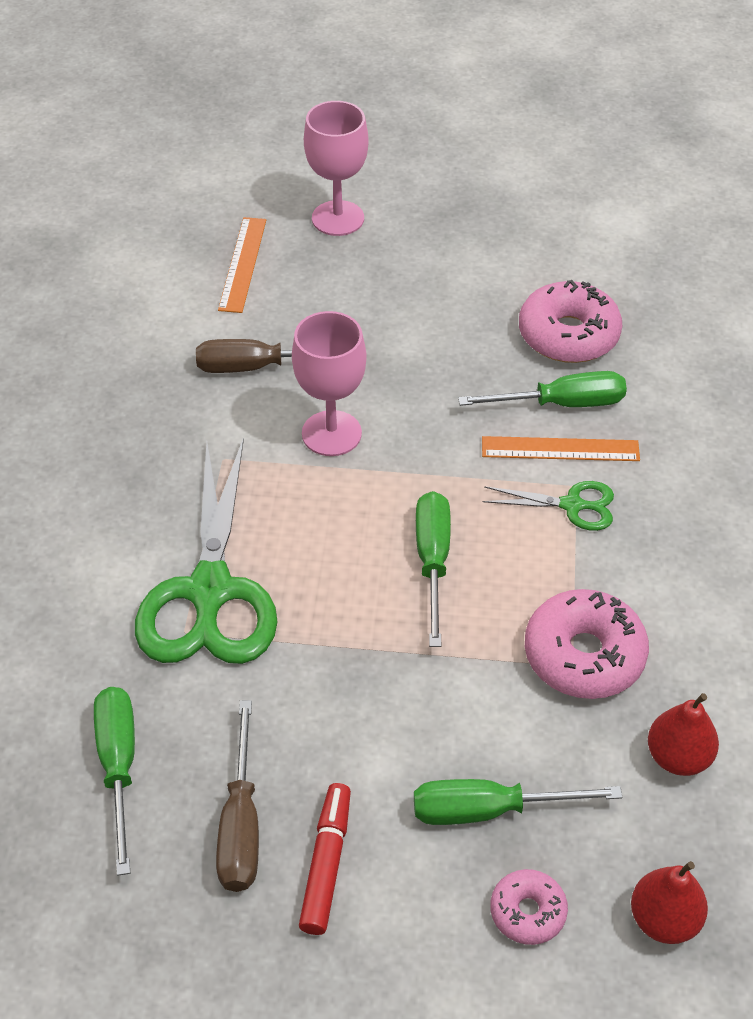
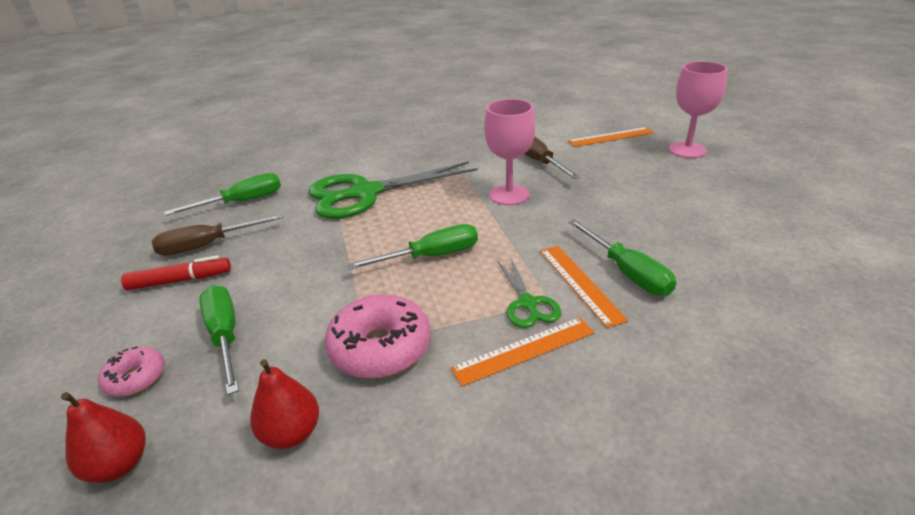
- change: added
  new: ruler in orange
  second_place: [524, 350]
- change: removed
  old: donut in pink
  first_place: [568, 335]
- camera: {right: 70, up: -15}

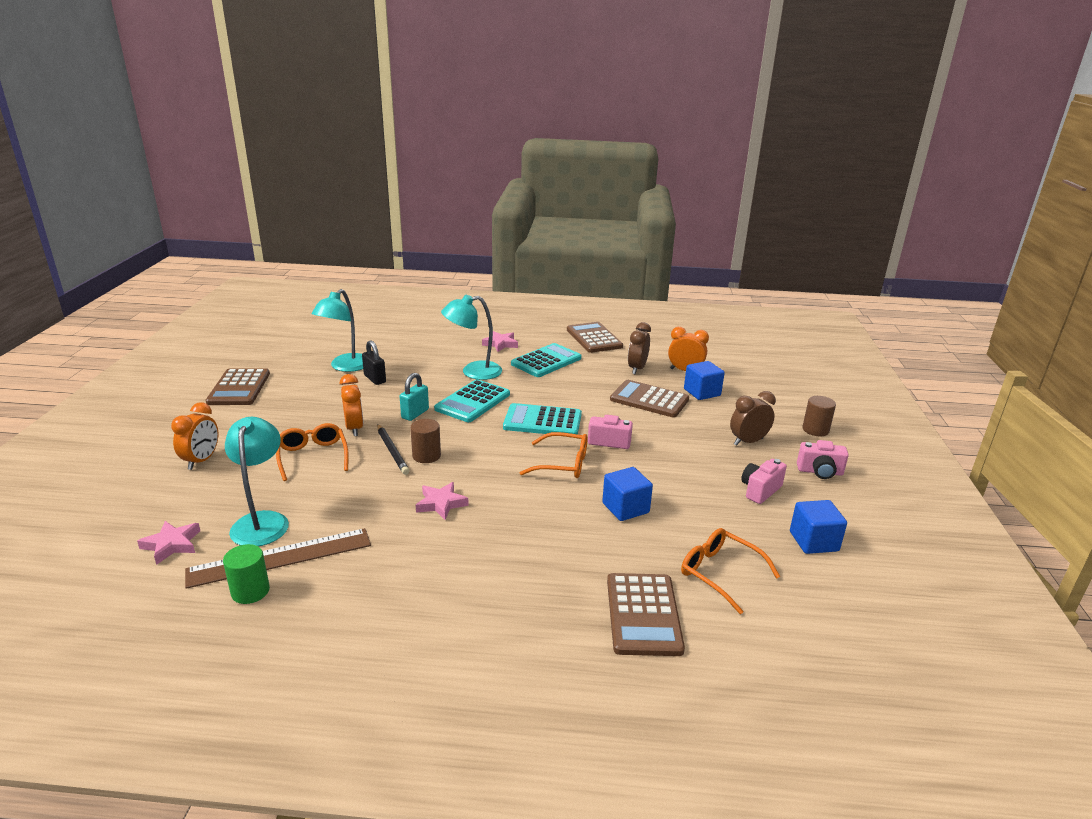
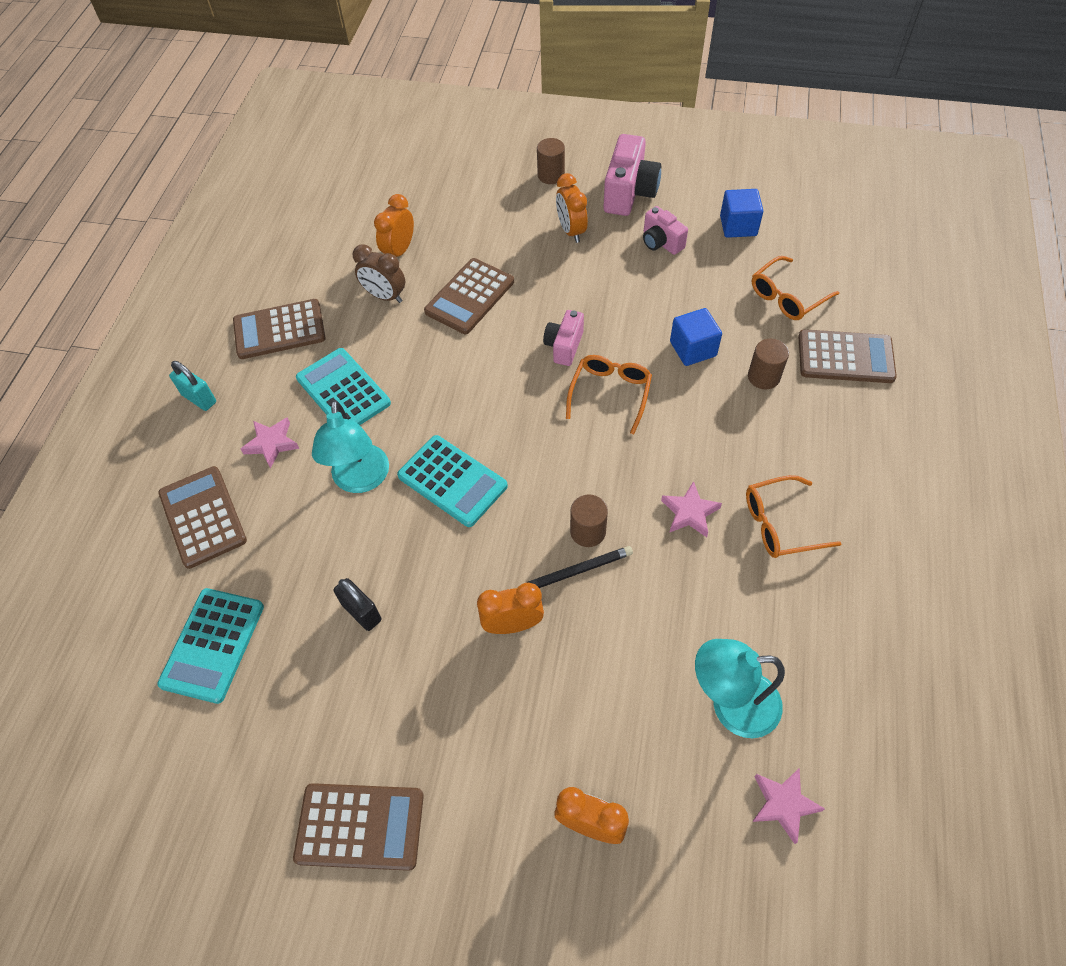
- change: moved
  old: calculator in turquoise
  first_place: [542, 421]
  second_place: [213, 645]
- change: added
  new: calculator in brown
  second_place: [203, 517]
- change: moved
  old: padlock in turquoise
  first_place: [415, 414]
  second_place: [199, 398]
- change: turned
  old: padlock in black
  first_place: [375, 379]
  second_place: [361, 612]
  degrees: 75
- change: recoloured
  old: clock in brown
  new: clock in orange
  first_place: [748, 441]
  second_place: [571, 231]
- change: resized
  old: camera in pink
  first_place: [820, 472]
  second_place: [629, 193]
  factor: 1.64
- change: moved
  old: glasses in orange
  first_place: [313, 456]
  second_place: [780, 524]
- change: added
  new: cylinder in brown
  second_place: [763, 377]
- change: removed
  old: ruler in brown
  first_place: [280, 557]
- change: removed
  old: cylinder in green
  first_place: [250, 591]
- change: removed
  old: lamp in turquoise
  first_place: [345, 367]
- change: removed
  old: cube in blue
  first_place: [702, 392]
- camera: {right: -80, up: 30}

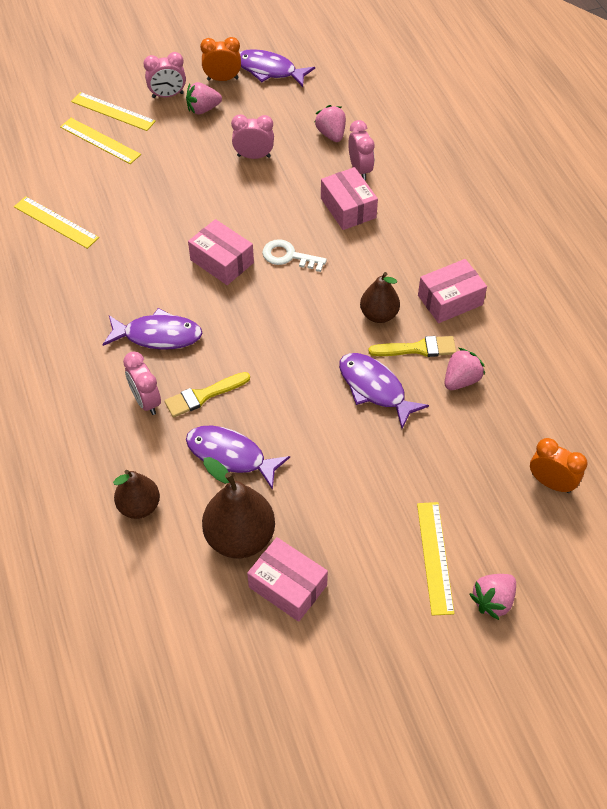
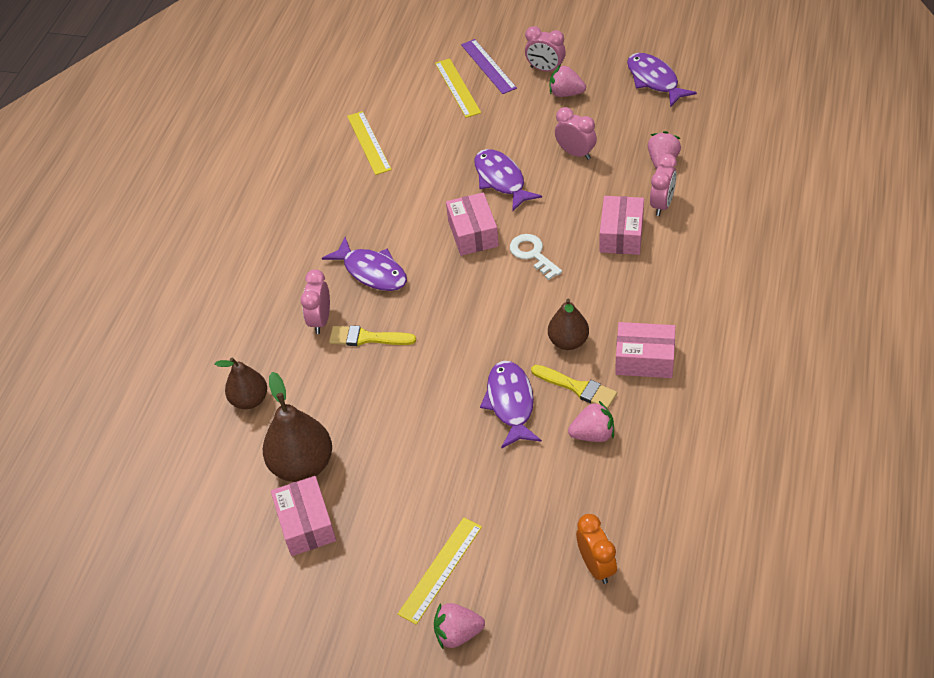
- change: recoloured
  old: ruler in yellow
  new: ruler in purple
  first_place: [113, 111]
  second_place: [488, 66]
- change: moved
  old: fish in purple
  first_place: [230, 456]
  second_place: [501, 180]
- change: removed
  old: clock in orange
  first_place: [222, 79]
- camera: {right: 40, up: -5}

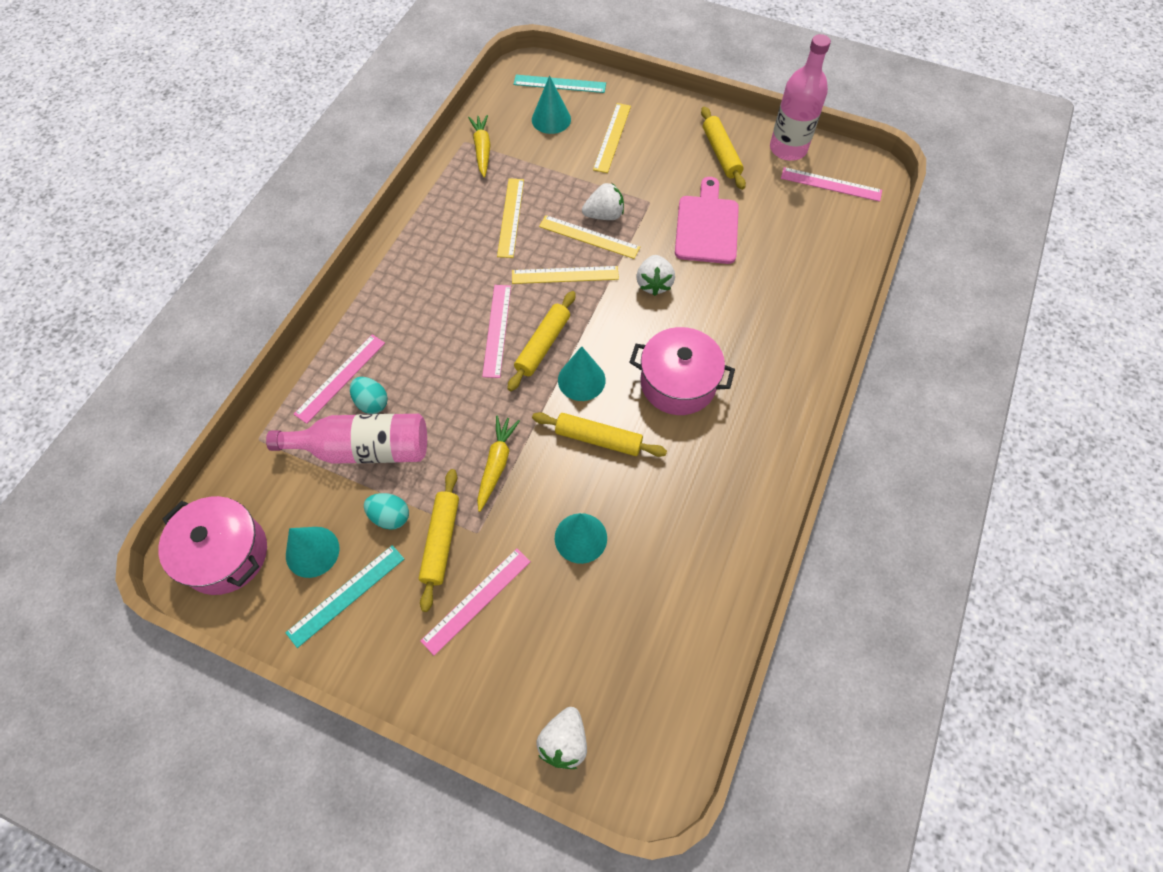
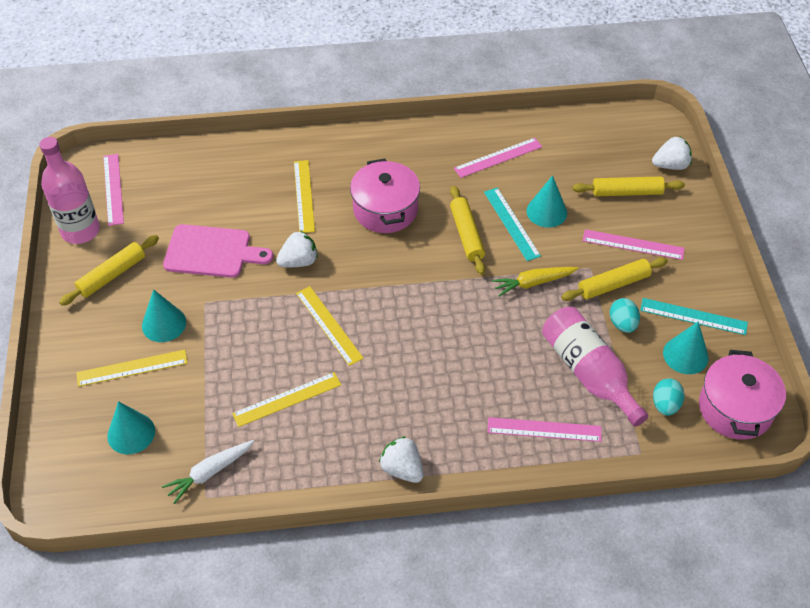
- change: moved
  old: cone in turquoise
  first_place: [581, 380]
  second_place: [164, 324]
- change: recoloured
  old: carrot in yellow
  new: carrot in white
  first_place: [482, 150]
  second_place: [209, 473]
- change: turned
  old: cutting board in pink
  first_place: [706, 226]
  second_place: [212, 252]
  degrees: -150
- change: moved
  old: ruler in yellow
  first_place: [589, 237]
  second_place: [304, 196]
- change: moved
  old: strawberry in white
  first_place: [604, 215]
  second_place: [402, 469]
- change: moved
  old: ruler in pink
  first_place: [497, 330]
  second_place: [498, 157]
- change: moved
  old: ruler in turquoise
  first_place: [559, 84]
  second_place: [511, 223]
- change: moved
  old: rolling pin in yellow
  first_place: [543, 345]
  second_place: [627, 192]
- change: moved
  old: egg in turquoise
  first_place: [372, 403]
  second_place: [665, 405]
- camera: {right: -120, up: -10}

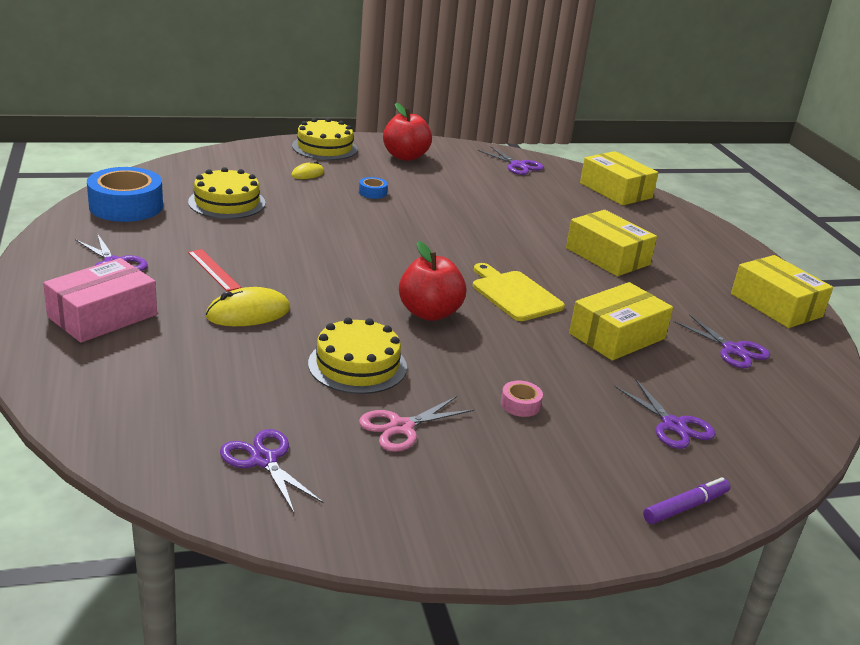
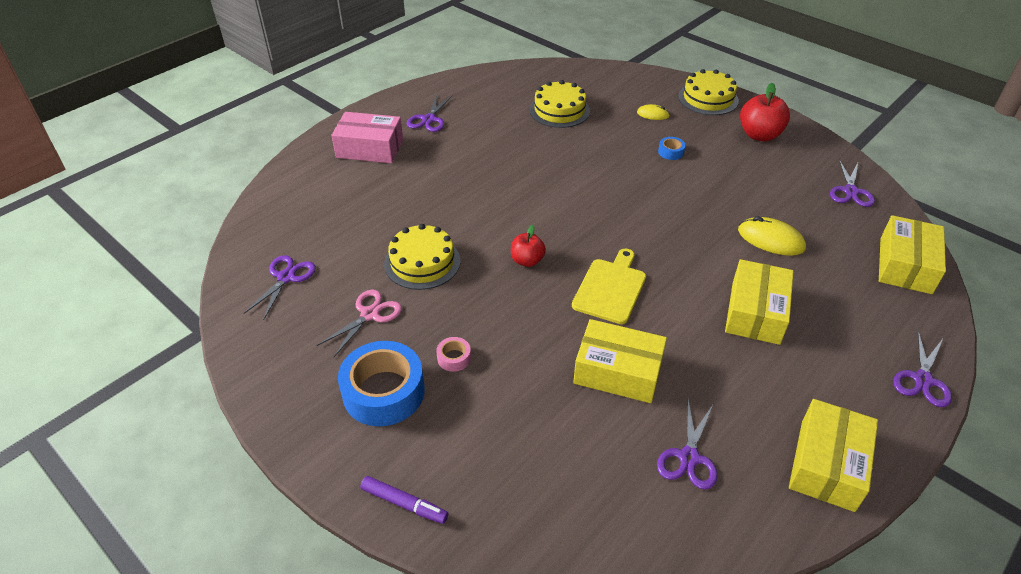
- change: turned
  old: scissors in pink
  first_place: [401, 427]
  second_place: [370, 314]
  degrees: 105
- change: moved
  old: tape in blue
  first_place: [126, 206]
  second_place: [384, 392]
- change: resized
  old: apple in red
  first_place: [429, 313]
  second_place: [527, 261]
  factor: 0.62
- change: moved
  old: mouse in yellow
  first_place: [248, 313]
  second_place: [771, 239]
- change: moved
  old: scissors in purple
  first_place: [673, 425]
  second_place: [922, 380]
- change: removed
  old: ruler in red
  first_place: [213, 270]
- camera: {right: 60, up: 15}

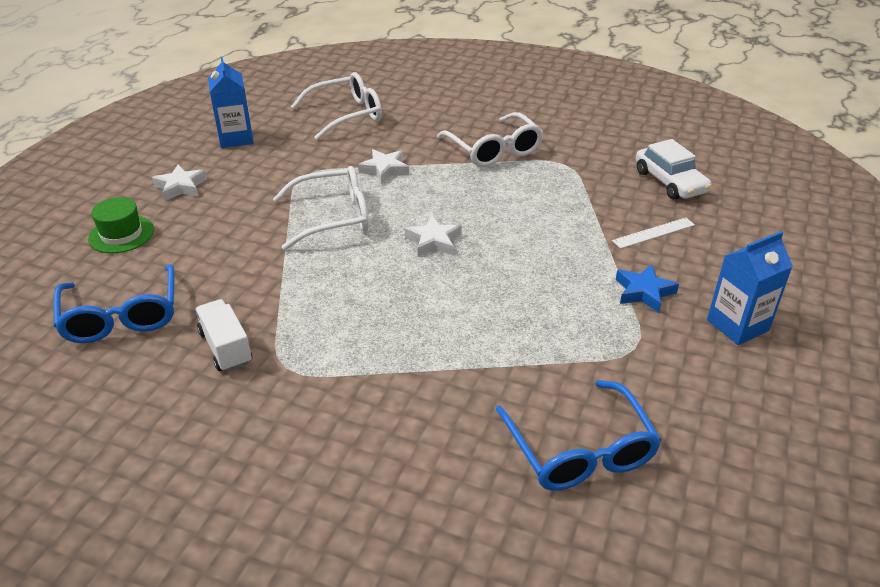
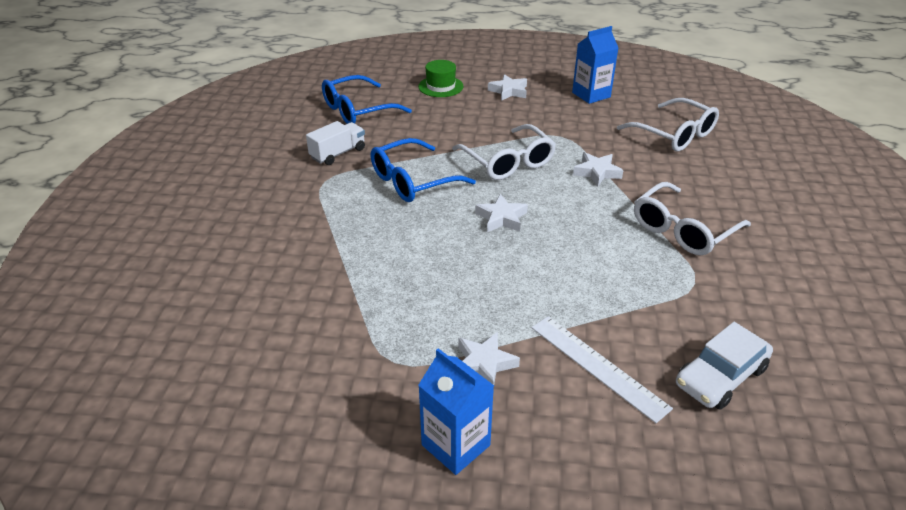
- change: moved
  old: glasses in blue
  first_place: [580, 451]
  second_place: [412, 181]
- change: recoloured
  old: star in blue
  new: star in white
  first_place: [644, 292]
  second_place: [484, 364]
- change: resized
  old: ruler in white
  first_place: [653, 233]
  second_place: [598, 366]
  factor: 1.51
- camera: {right: 75, up: 0}

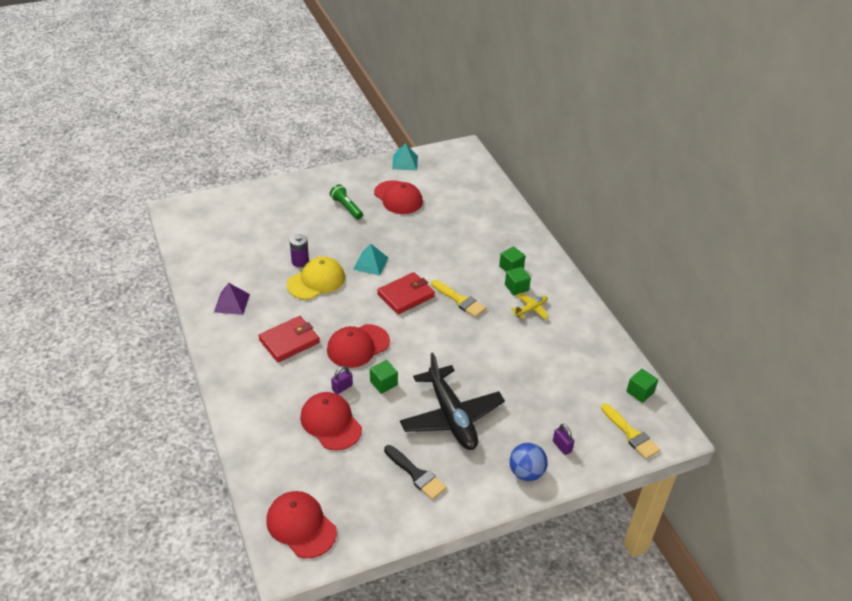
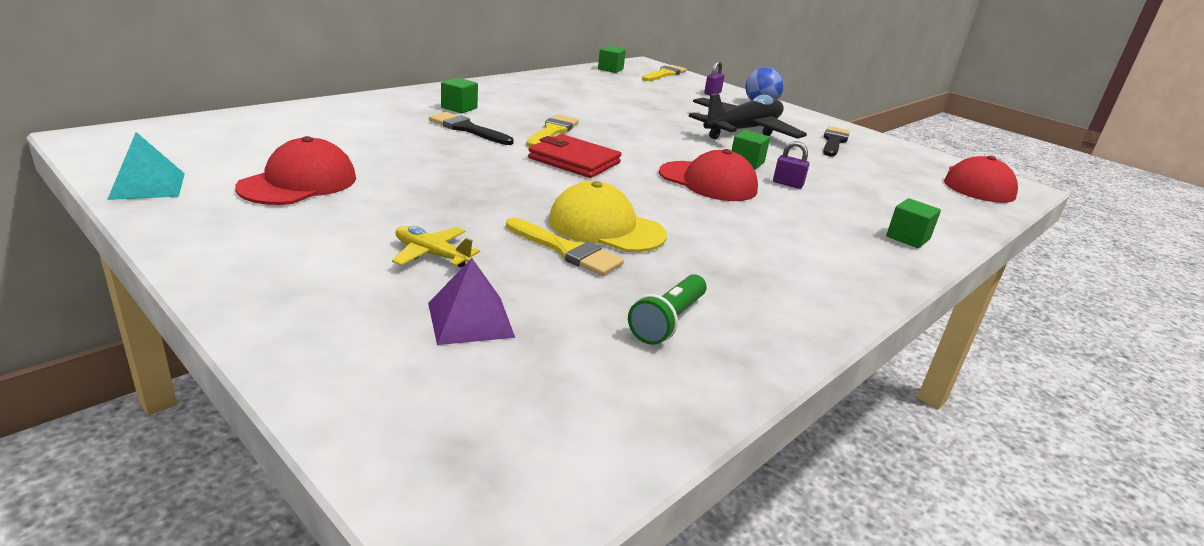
- change: moved
  old: plane in yellow
  first_place: [531, 309]
  second_place: [432, 254]
- change: moved
  old: pyramid in purple
  first_place: [232, 303]
  second_place: [470, 319]
- change: added
  new: brush in black
  second_place: [467, 129]
- change: replaced
  old: battery in purple
  new: brush in yellow
  first_place: [300, 261]
  second_place: [566, 250]
- change: moved
  old: flashlight in green
  first_place: [346, 207]
  second_place: [668, 321]
- change: moved
  old: cube in green
  first_place: [516, 287]
  second_place: [907, 238]
- change: removed
  old: wallet in red
  first_place: [289, 341]
- change: removed
  old: cap in red
  first_place: [331, 423]
- change: removed
  old: pyramid in turquoise
  first_place: [370, 263]
- camera: {right: -115, up: -15}

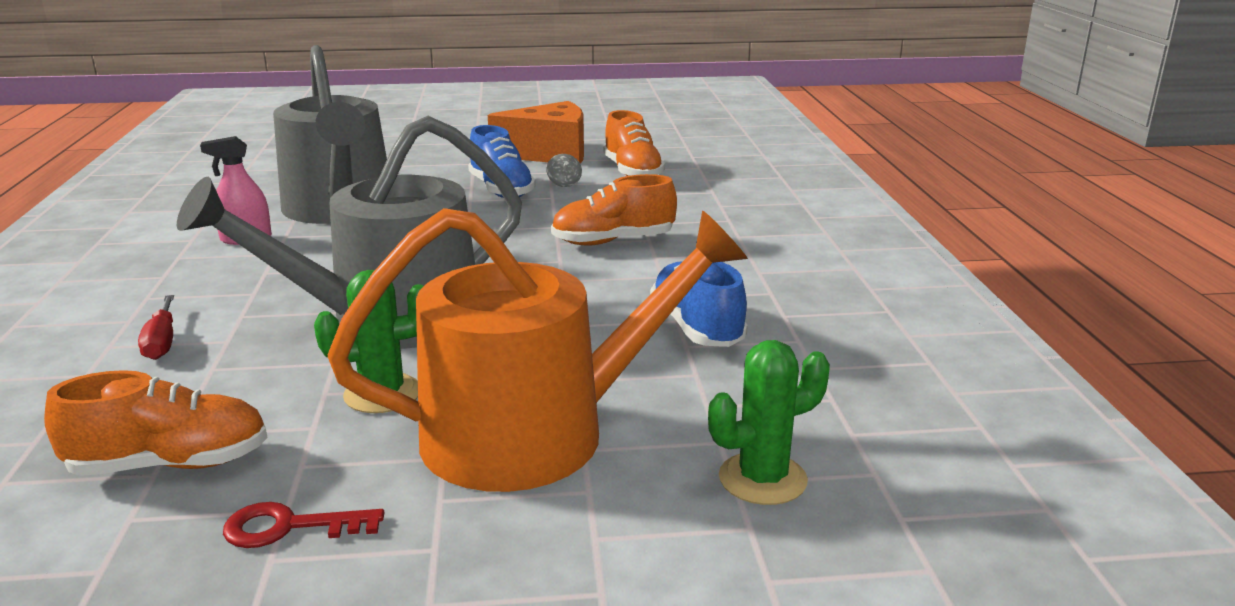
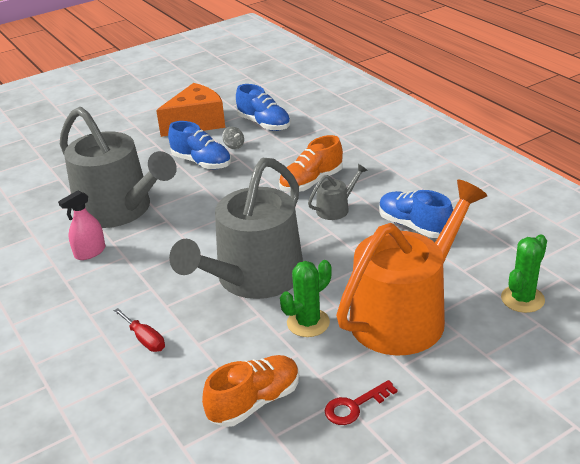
- change: recoloured
  old: shoe in orange
  new: shoe in blue
  first_place: [632, 172]
  second_place: [264, 124]
- change: added
  new: watering can in grey
  second_place: [336, 208]
- camera: {right: -25, up: 10}

